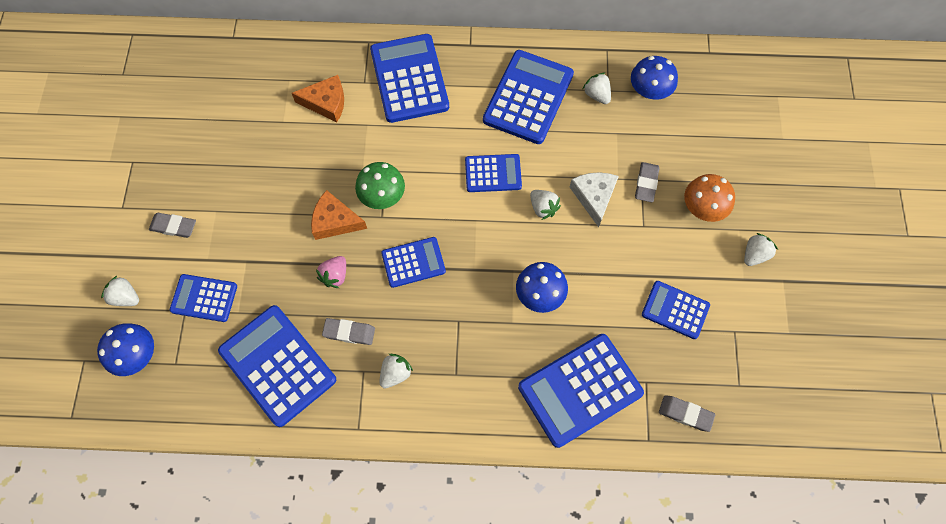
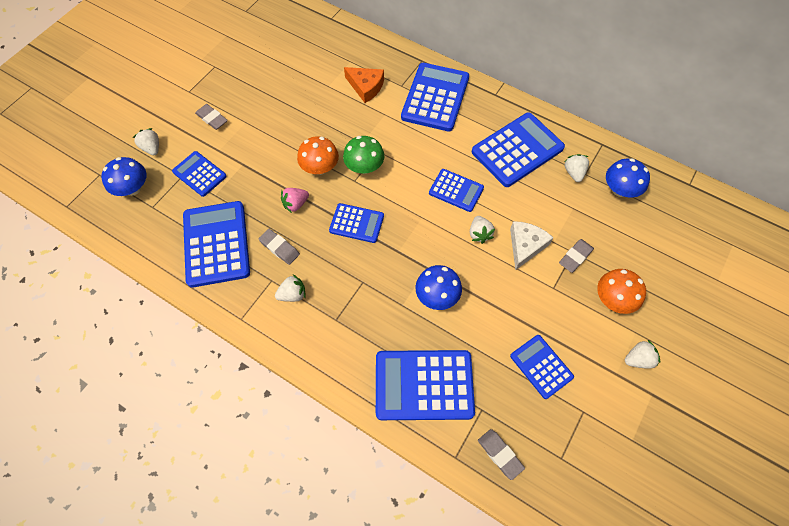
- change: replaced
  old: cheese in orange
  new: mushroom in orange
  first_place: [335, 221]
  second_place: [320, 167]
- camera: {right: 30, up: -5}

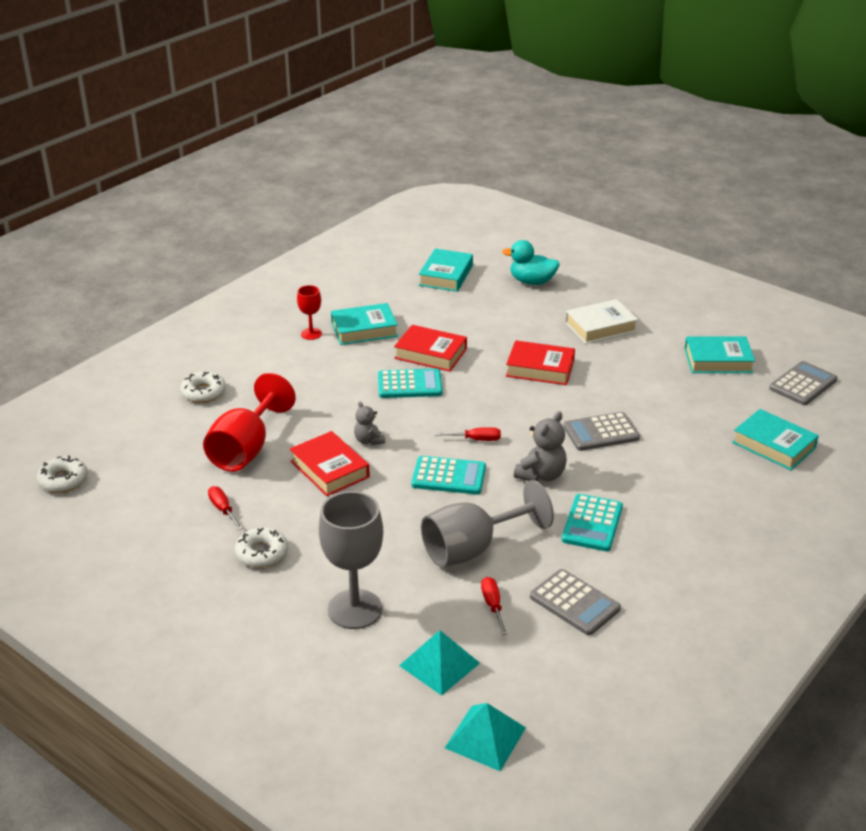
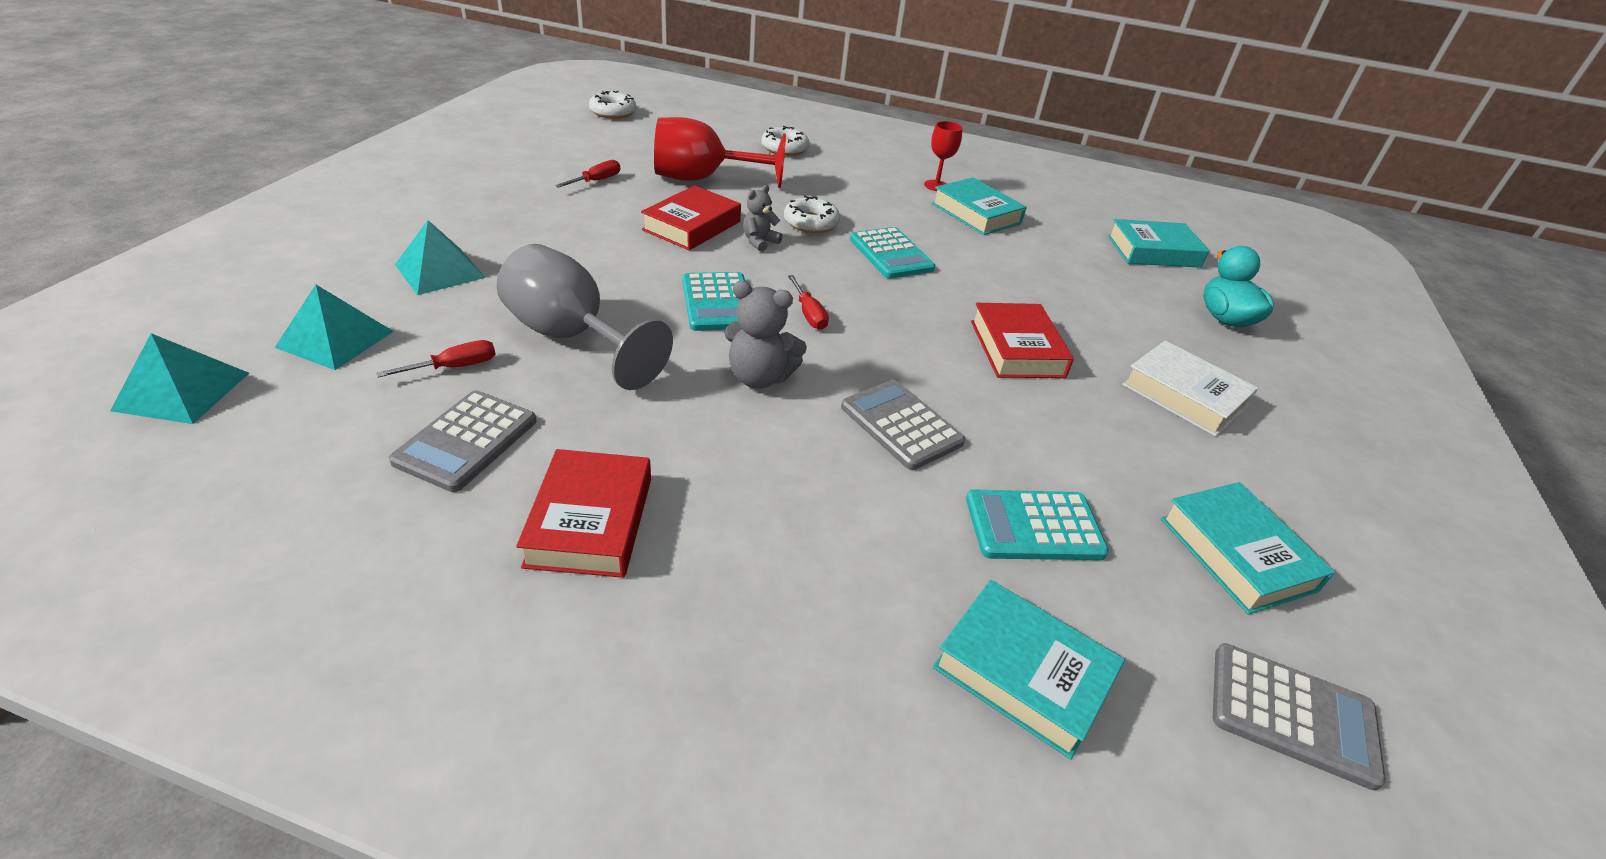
- change: replaced
  old: goblet in grey
  new: pyramid in turquoise
  first_place: [355, 609]
  second_place: [440, 271]
- change: moved
  old: book in red
  first_place: [430, 354]
  second_place: [590, 521]
- change: moved
  old: donut in white
  first_place: [262, 553]
  second_place: [811, 223]
- change: turned
  old: book in turquoise
  first_place: [773, 445]
  second_place: [1022, 673]
  degrees: -75
- change: moved
  old: calculator in turquoise
  first_place: [592, 523]
  second_place: [1033, 526]
- camera: {right: 65, up: 5}

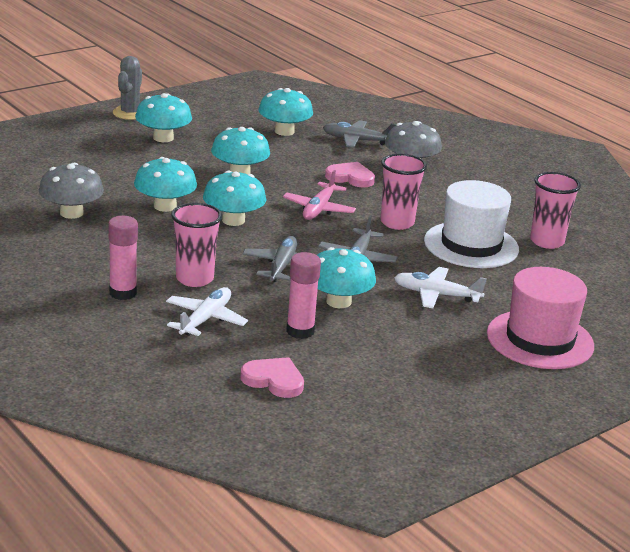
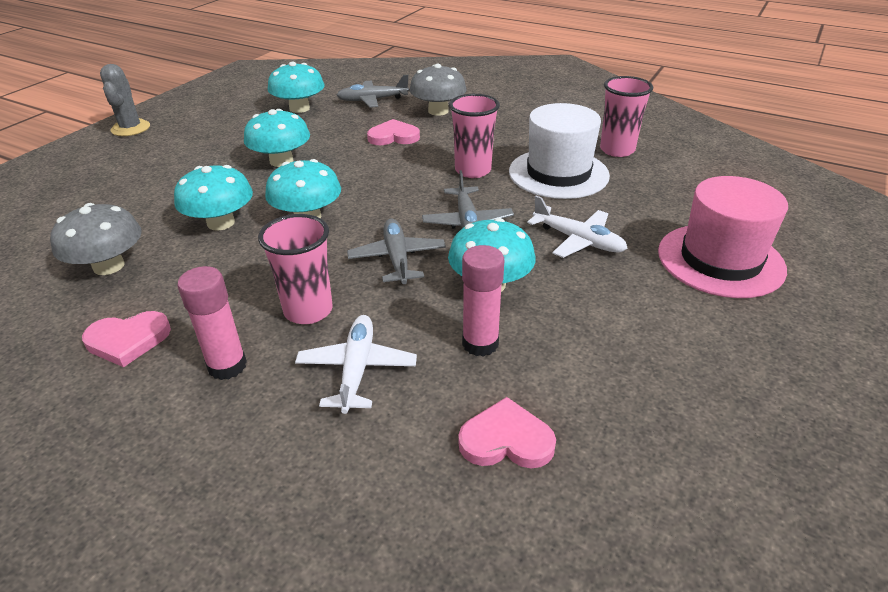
- change: added
  new: heart in pink
  second_place: [128, 340]
- change: turned
  old: plane in white
  first_place: [436, 295]
  second_place: [578, 240]
  degrees: -135
- change: removed
  old: mushroom in turquoise
  first_place: [163, 138]
- change: removed
  old: plane in pink
  first_place: [319, 209]
- camera: {right: -20, up: 10}

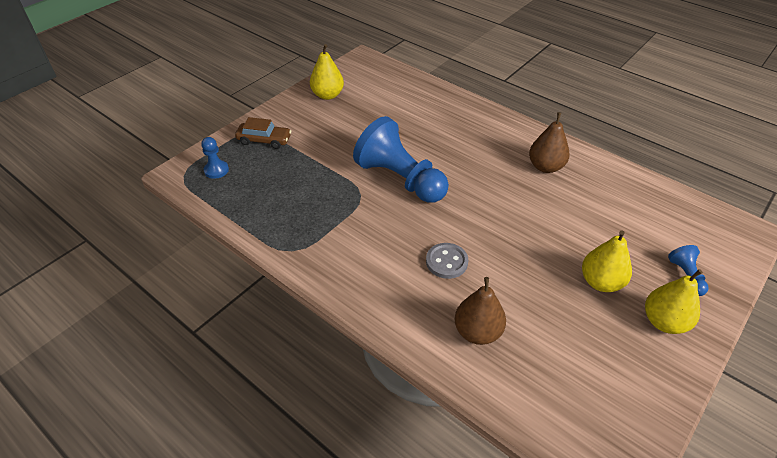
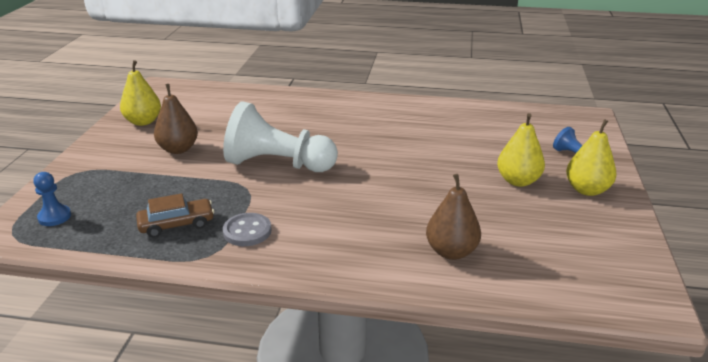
- change: moved
  old: car in brown
  first_place: [264, 140]
  second_place: [177, 224]
- change: moved
  old: pear in brown
  first_place: [545, 167]
  second_place: [178, 149]
- change: recoloured
  old: pawn in blue
  new: pawn in white
  first_place: [400, 179]
  second_place: [278, 164]
- change: moved
  old: button in grey
  first_place: [446, 262]
  second_place: [247, 231]
- camera: {right: -30, up: -15}

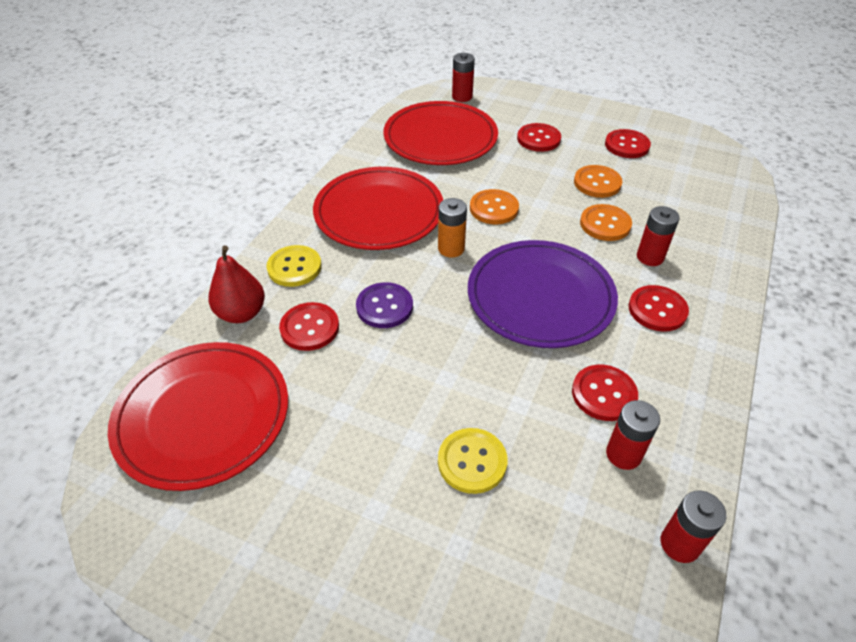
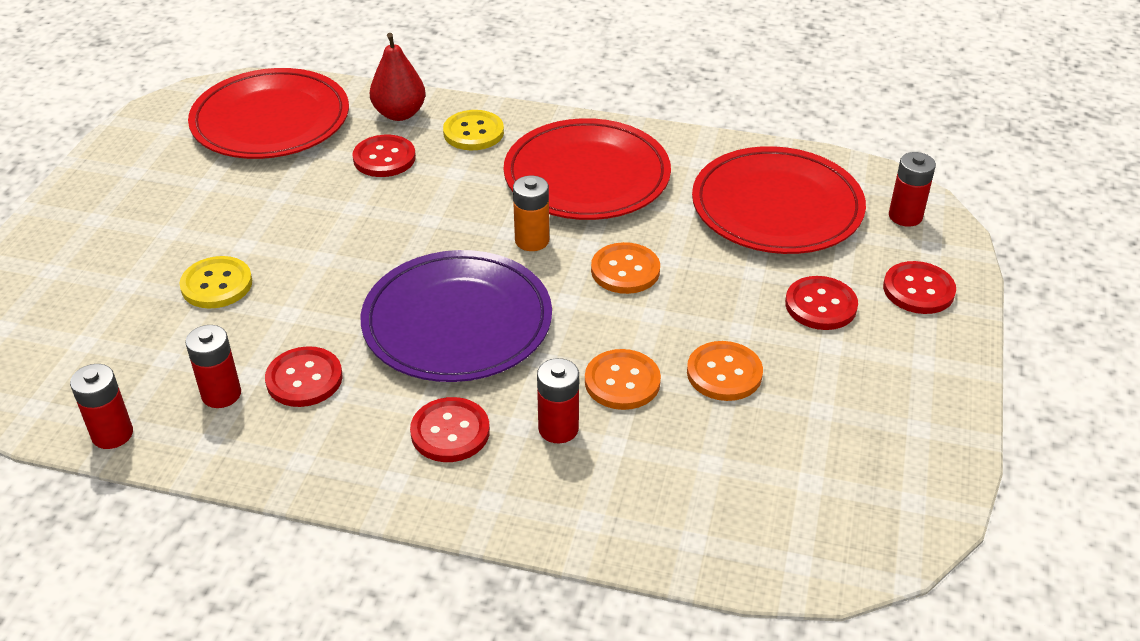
- change: moved
  old: button in red
  first_place: [627, 145]
  second_place: [918, 290]
- change: removed
  old: button in purple
  first_place: [384, 307]
- camera: {right: 80, up: -5}

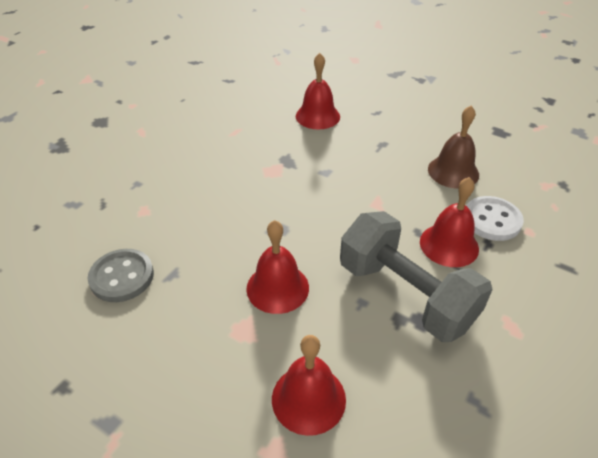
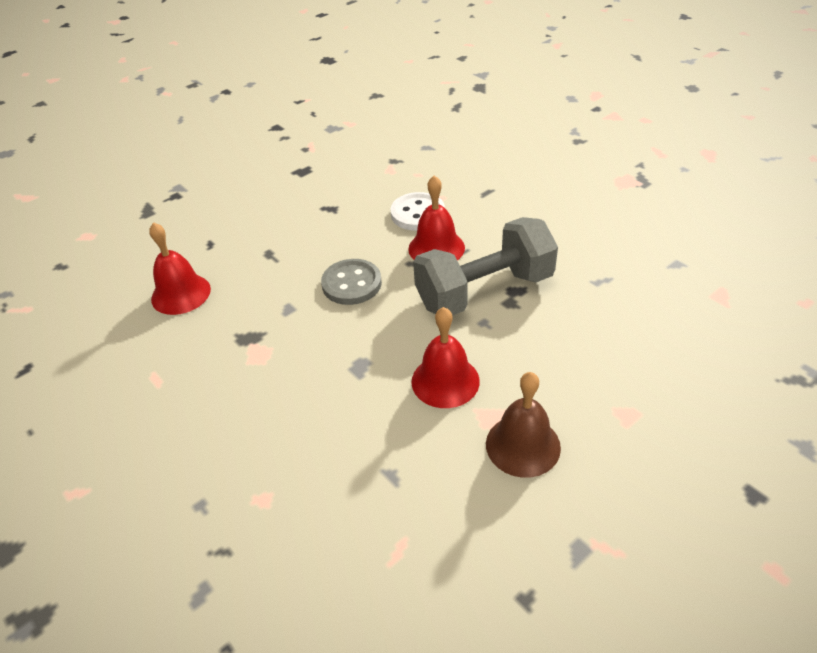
- change: moved
  old: button in grey
  first_place: [122, 277]
  second_place: [351, 284]
- change: moved
  old: bell in brown
  first_place: [453, 171]
  second_place: [523, 445]
- change: removed
  old: bell in red
  first_place: [308, 399]
- camera: {right: -70, up: 0}

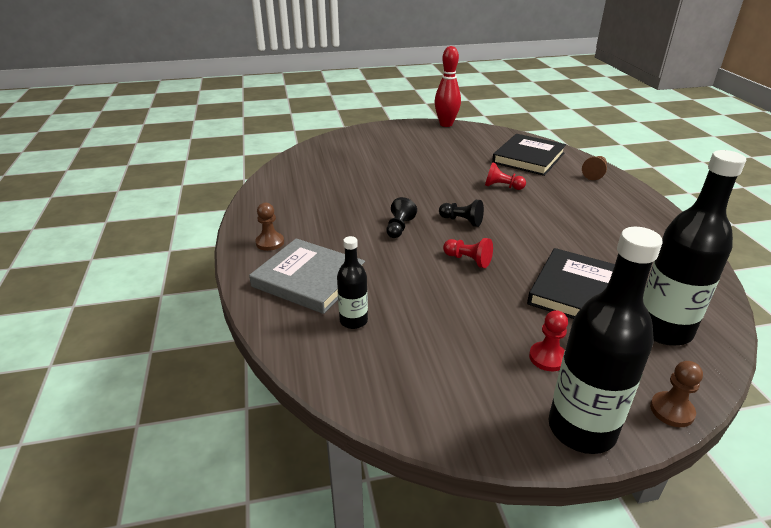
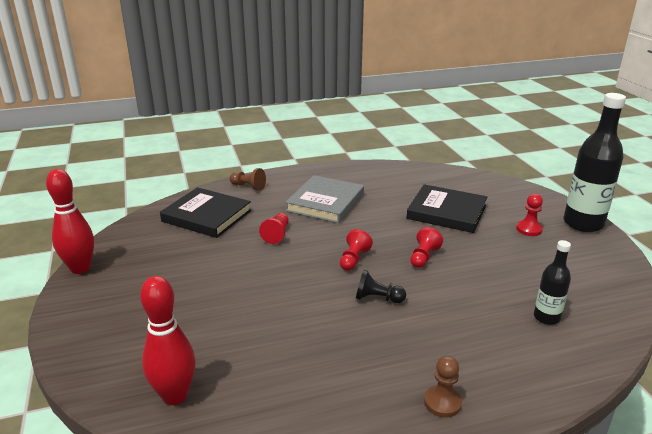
- change: added
  new: bowling pin in red
  second_place: [175, 396]
- change: moved
  old: book in grey
  first_place: [309, 279]
  second_place: [325, 202]
- change: recoloured
  old: pawn in black
  new: pawn in red
  first_place: [462, 221]
  second_place: [354, 259]
- change: removed
  old: bottle in black
  first_place: [663, 329]
- change: removed
  old: pawn in brown
  first_place: [671, 410]
- camera: {right: -95, up: -5}

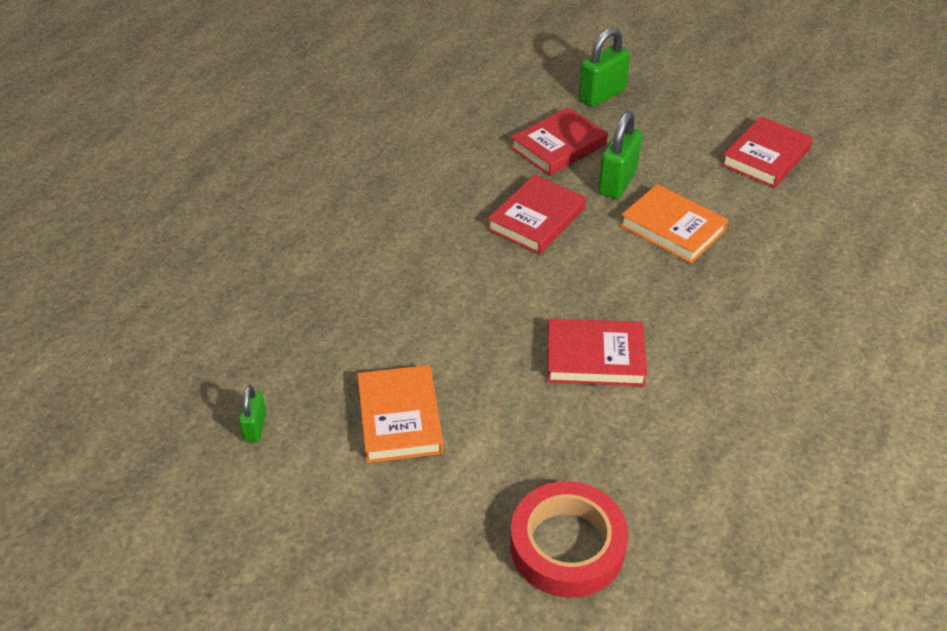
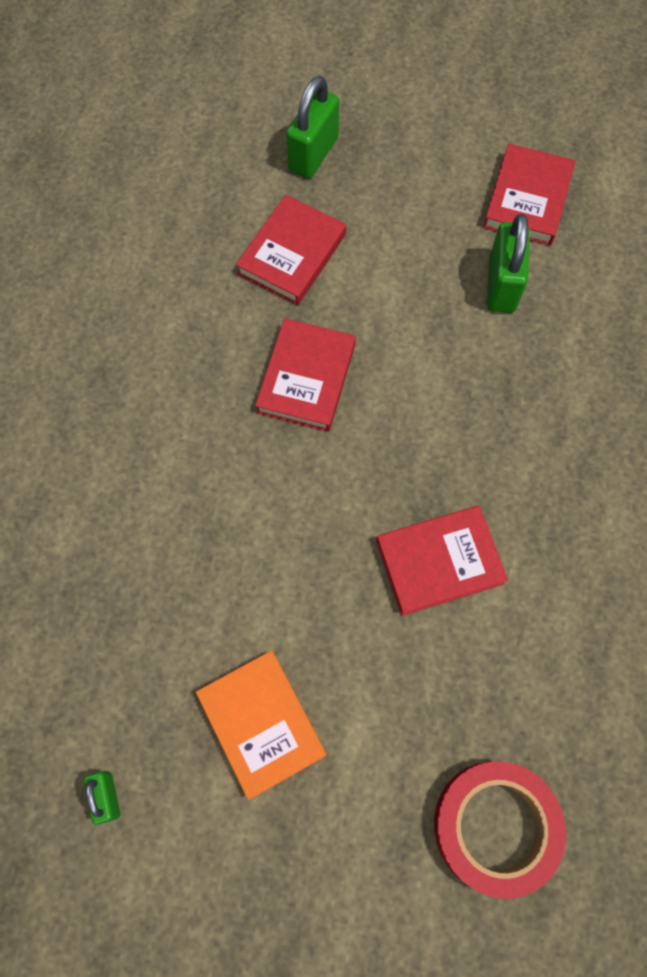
- change: moved
  old: padlock in green
  first_place: [617, 182]
  second_place: [501, 285]
- change: removed
  old: book in orange
  first_place: [672, 228]
- camera: {right: -20, up: 25}

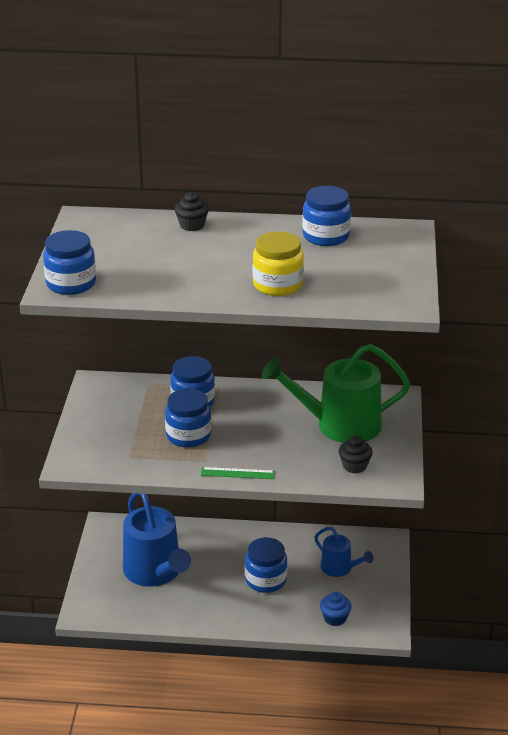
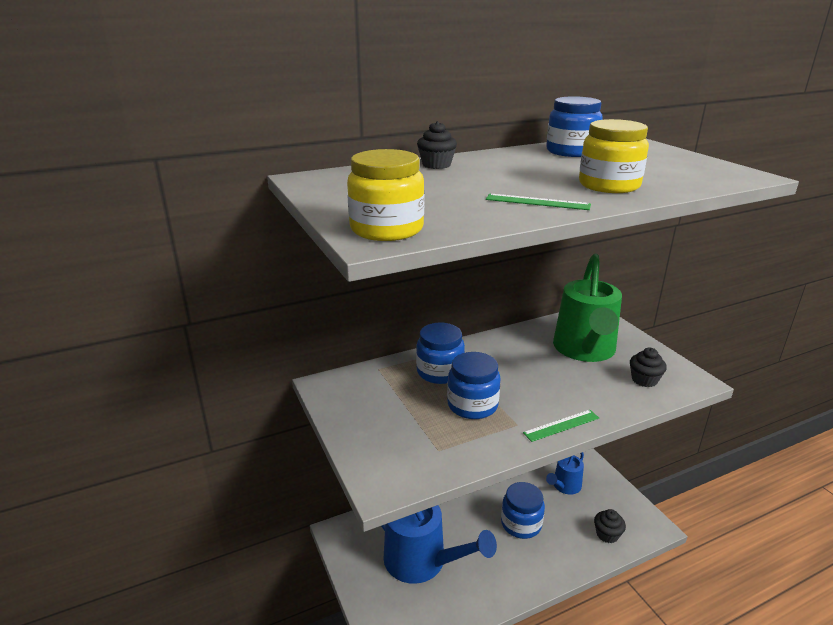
- change: recoloured
  old: jar in blue
  new: jar in yellow
  first_place: [71, 284]
  second_place: [387, 229]
- change: added
  new: ruler in green
  second_place: [537, 202]
- change: turned
  old: watering can in blue
  first_place: [340, 568]
  second_place: [564, 486]
  degrees: 120
- change: turned
  old: watering can in green
  first_place: [339, 425]
  second_place: [585, 350]
  degrees: -45
- change: recoloured
  old: cupcake in blue
  new: cupcake in black
  first_place: [335, 618]
  second_place: [607, 534]
- camera: {right: -30, up: -5}

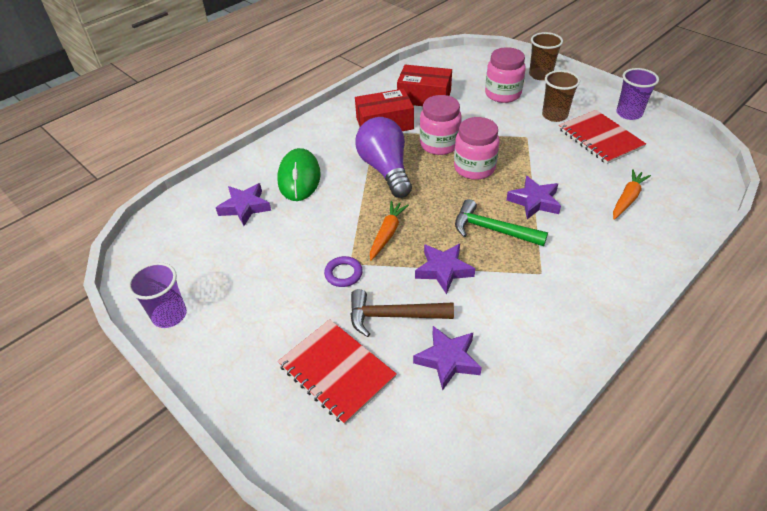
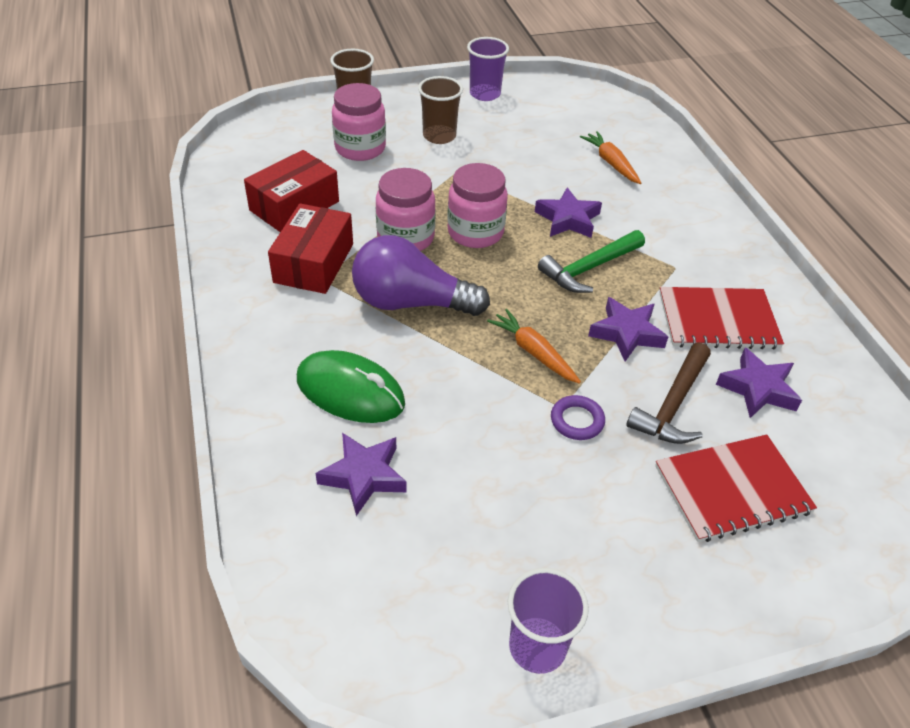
- change: moved
  old: notebook in red
  first_place: [600, 138]
  second_place: [718, 320]
- camera: {right: -65, up: 0}

